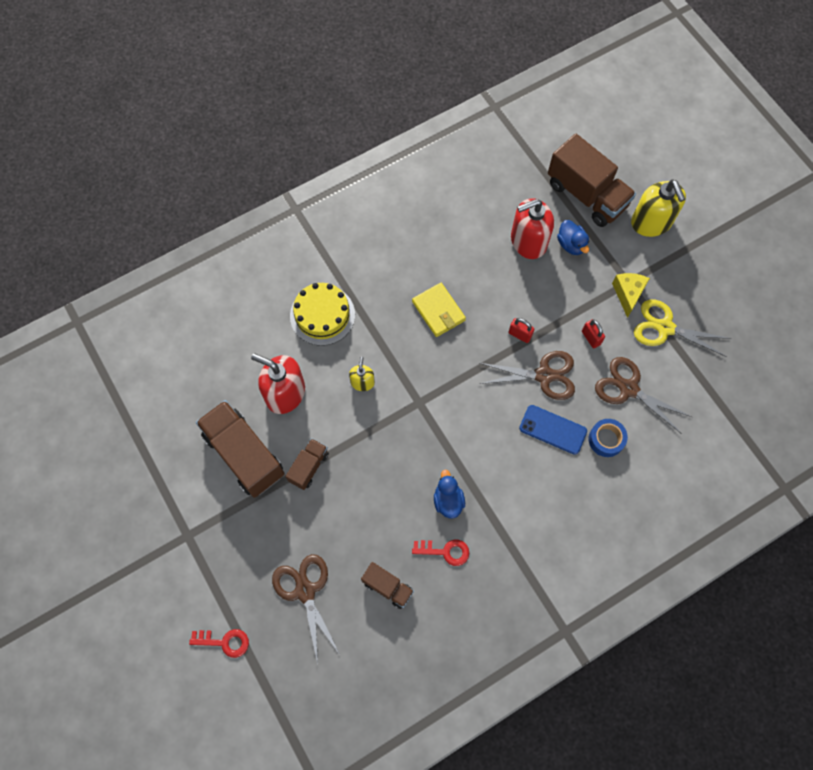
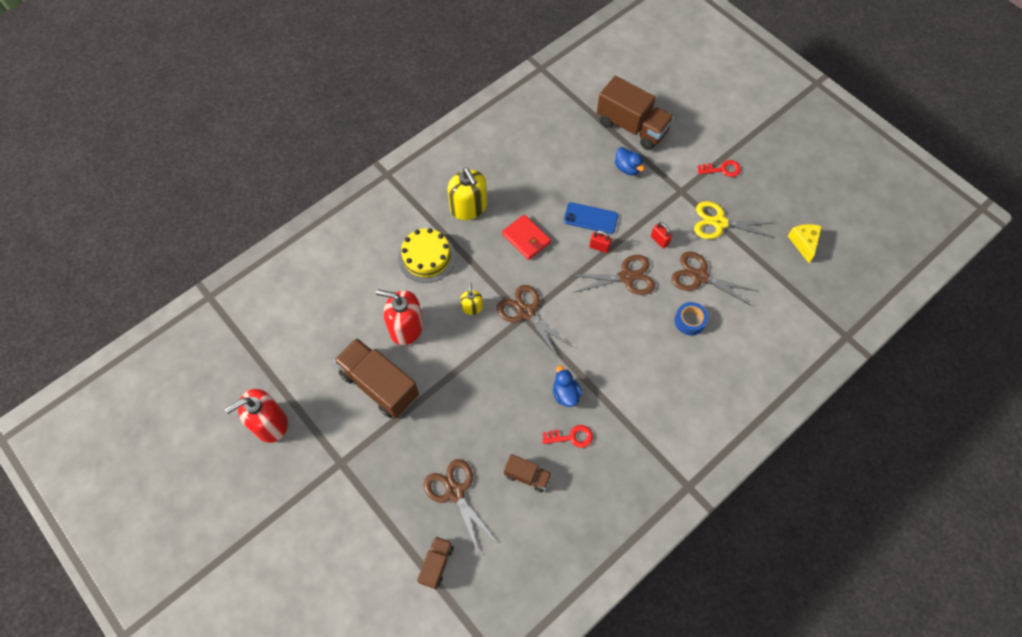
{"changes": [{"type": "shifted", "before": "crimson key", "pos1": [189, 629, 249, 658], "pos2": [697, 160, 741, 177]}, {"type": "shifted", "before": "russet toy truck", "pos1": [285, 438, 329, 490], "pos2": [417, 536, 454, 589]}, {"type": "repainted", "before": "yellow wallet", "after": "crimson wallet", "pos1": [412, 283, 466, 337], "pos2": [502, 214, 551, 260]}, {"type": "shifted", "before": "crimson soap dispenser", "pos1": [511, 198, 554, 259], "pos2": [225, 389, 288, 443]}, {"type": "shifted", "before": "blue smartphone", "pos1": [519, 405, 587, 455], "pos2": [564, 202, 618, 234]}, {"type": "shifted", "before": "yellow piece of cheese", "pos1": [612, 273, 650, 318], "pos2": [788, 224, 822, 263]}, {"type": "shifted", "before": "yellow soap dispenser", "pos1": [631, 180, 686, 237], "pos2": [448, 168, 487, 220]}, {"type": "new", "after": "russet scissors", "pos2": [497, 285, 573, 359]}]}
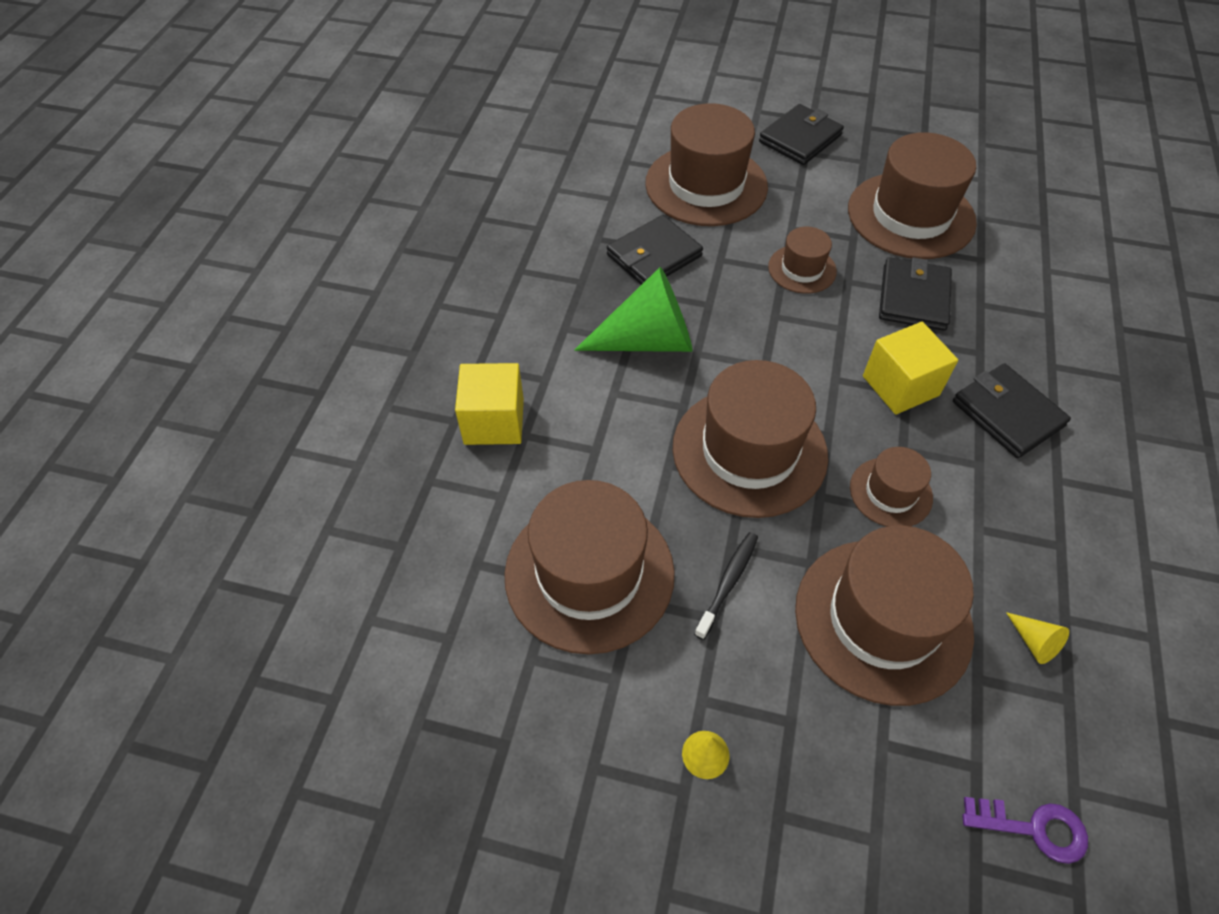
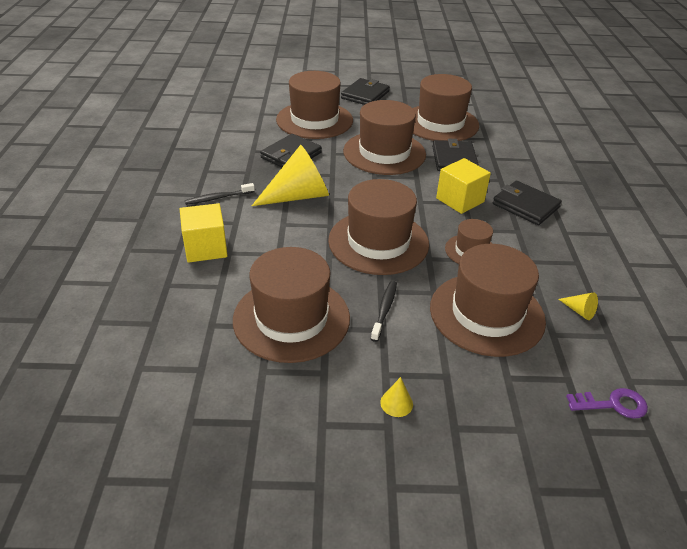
{"changes": [{"type": "repainted", "before": "leaf-green cone", "after": "yellow cone", "pos1": [574, 267, 693, 352], "pos2": [252, 145, 329, 206]}, {"type": "scaled", "before": "russet tall hat", "pos1": [768, 227, 837, 294], "pos2": [343, 100, 426, 175], "scale": 1.95}, {"type": "new", "after": "ebony dental brush", "pos2": [185, 183, 255, 205]}]}
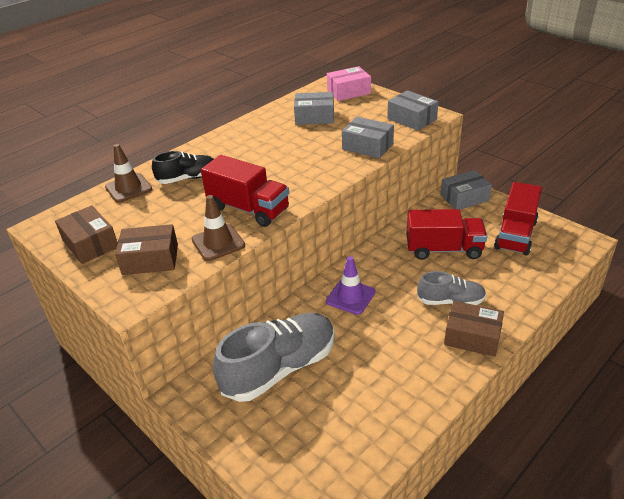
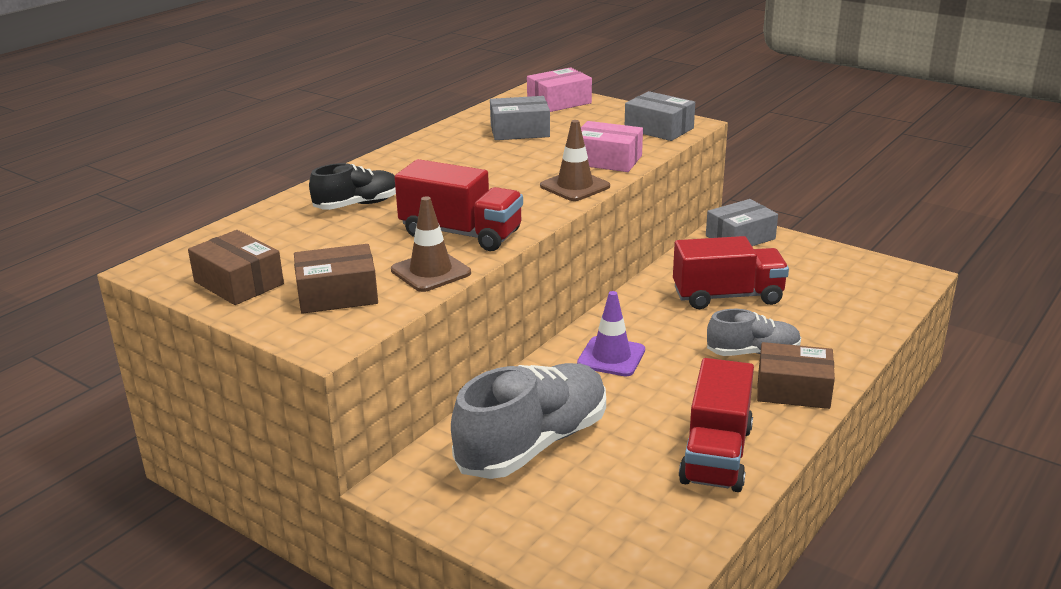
{"changes": [{"type": "shifted", "before": "russet safety cone", "pos1": [105, 144, 152, 203], "pos2": [540, 120, 610, 201]}, {"type": "repainted", "before": "ash-grey package", "after": "pink package", "pos1": [342, 117, 394, 158], "pos2": [581, 121, 643, 172]}, {"type": "shifted", "before": "crimson toy truck", "pos1": [494, 182, 542, 256], "pos2": [679, 358, 754, 492]}]}
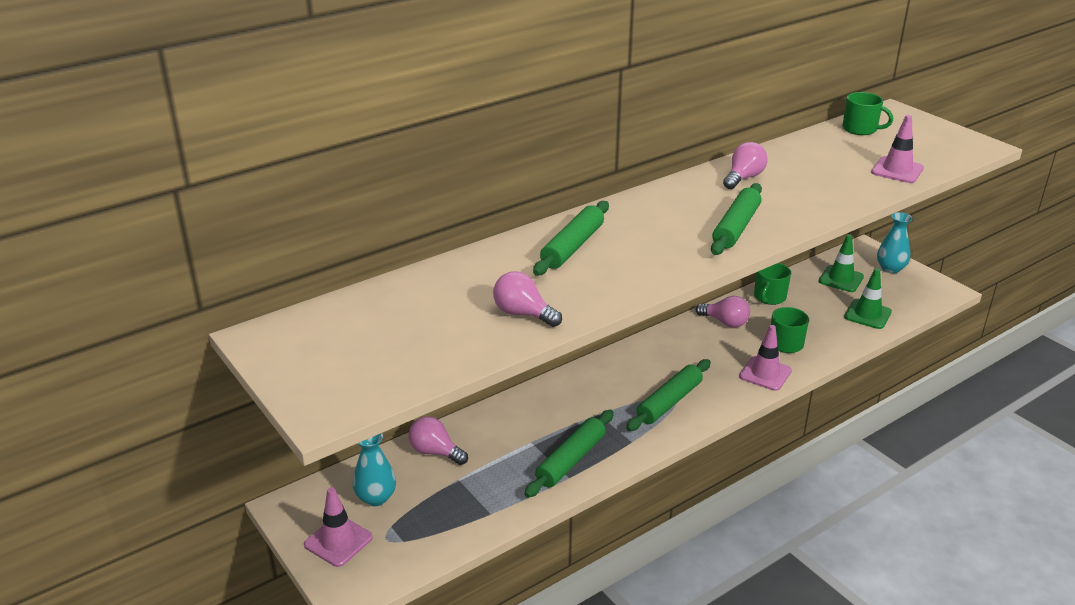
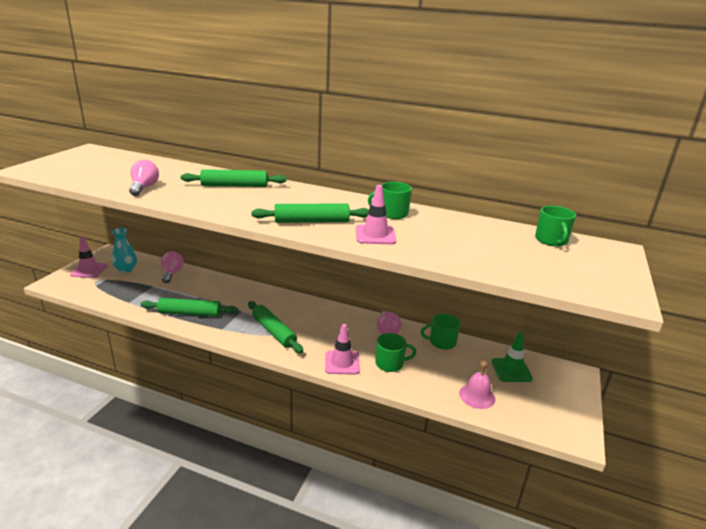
{"changes": [{"type": "rotated", "before": "leaf-green dough roller", "pos1": [626, 359, 711, 431], "pos2": [248, 301, 303, 353], "turn": 45}, {"type": "swapped", "before": "pink light bulb", "after": "leaf-green tea mug", "pos1": [723, 142, 768, 189], "pos2": [368, 182, 412, 219]}, {"type": "swapped", "before": "leaf-green safety cone", "after": "pink school bell", "pos1": [844, 268, 892, 329], "pos2": [459, 358, 495, 409]}, {"type": "shifted", "before": "pink safety cone", "pos1": [871, 115, 924, 183], "pos2": [356, 185, 396, 244]}, {"type": "gone", "before": "teal vase", "pos1": [877, 212, 913, 273]}]}
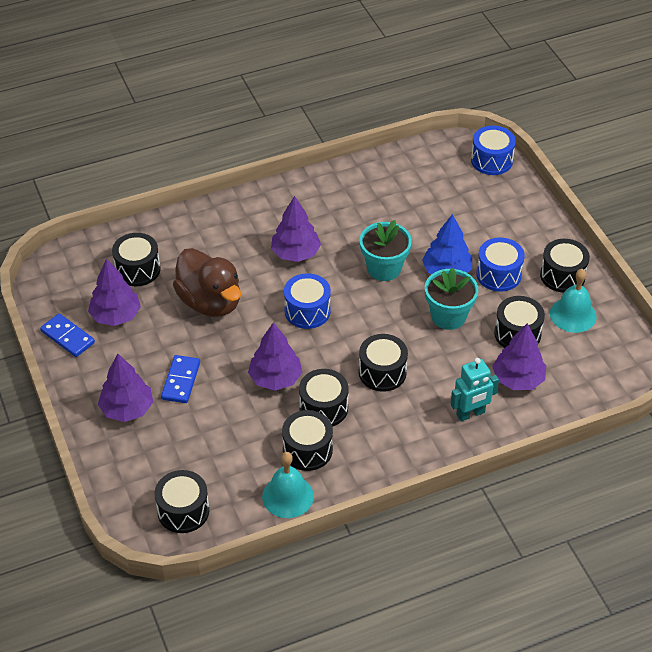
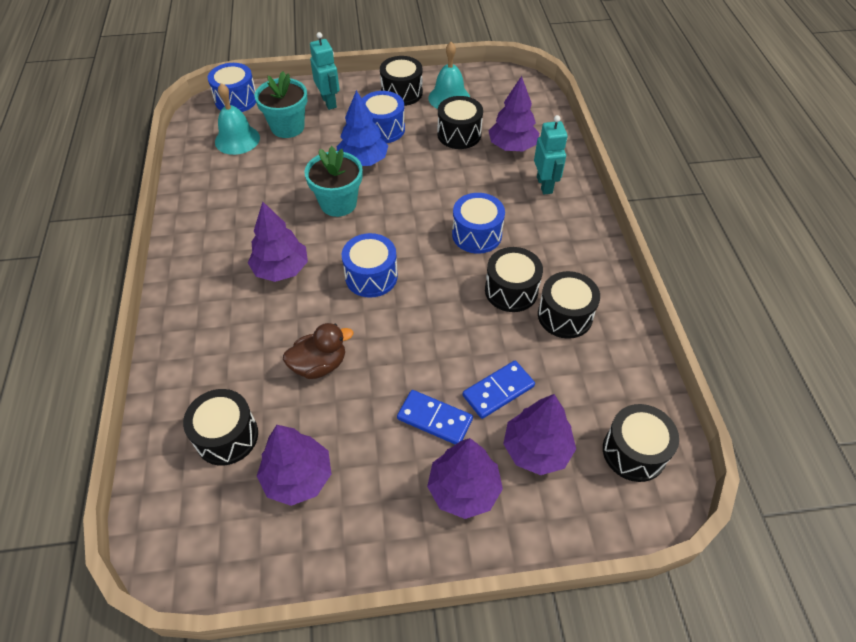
{"changes": [{"type": "shifted", "before": "blue domino piece", "pos1": [40, 314, 95, 357], "pos2": [463, 361, 535, 419]}, {"type": "scaled", "before": "russet rubber duck", "pos1": [173, 248, 241, 317], "pos2": [283, 323, 353, 379], "scale": 0.6}, {"type": "shifted", "before": "royal purple toy tree", "pos1": [248, 322, 302, 390], "pos2": [503, 394, 576, 475]}, {"type": "shifted", "before": "teal school bell", "pos1": [262, 452, 314, 518], "pos2": [215, 83, 260, 155]}, {"type": "repainted", "before": "ebony drum", "after": "blue drum", "pos1": [359, 334, 408, 392], "pos2": [452, 193, 505, 254]}, {"type": "shifted", "before": "teal plant pot", "pos1": [425, 268, 478, 330], "pos2": [255, 71, 307, 138]}, {"type": "new", "after": "teal robot", "pos2": [310, 32, 340, 110]}]}
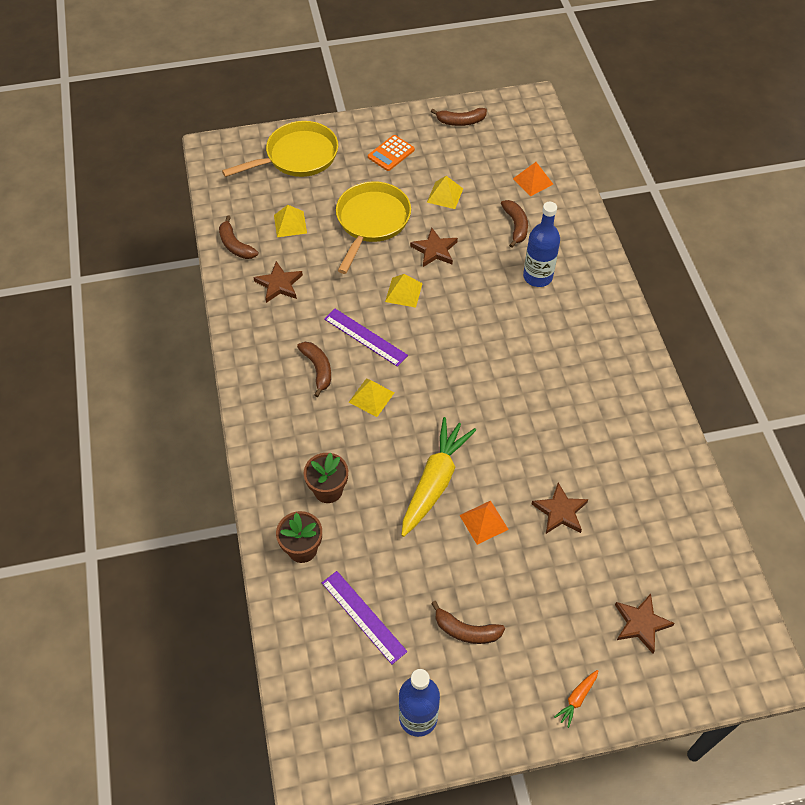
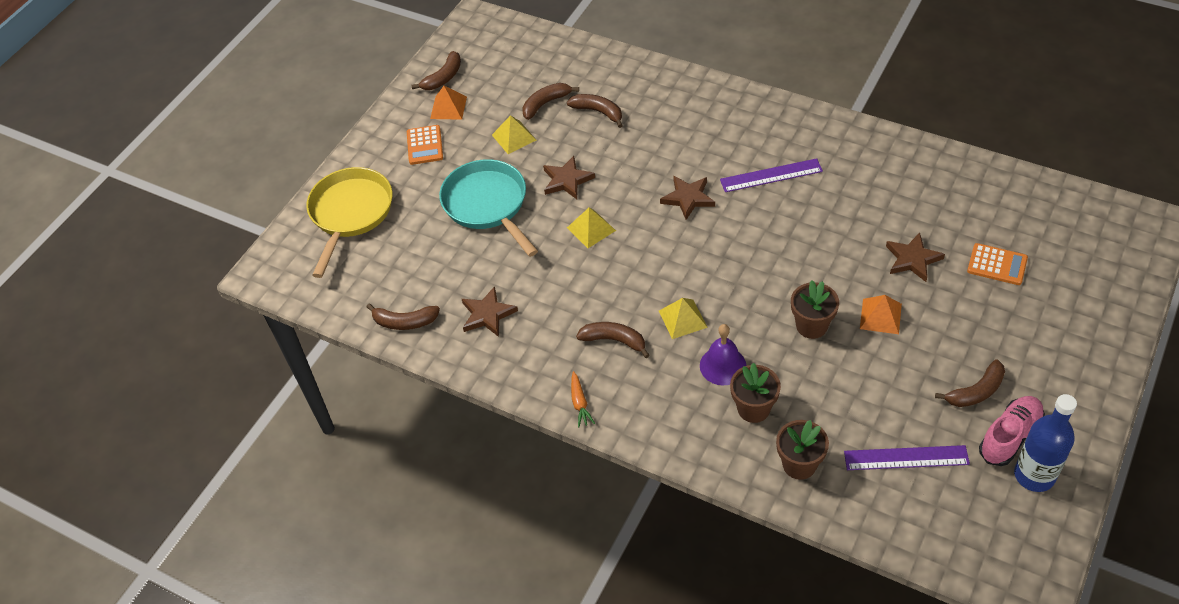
{"changes": [{"type": "gone", "before": "yellow pyramid shape", "pos1": [274, 205, 307, 237]}, {"type": "shifted", "before": "royal purple straightedge", "pos1": [324, 309, 408, 367], "pos2": [720, 158, 823, 192]}, {"type": "repainted", "before": "yellow frying pan", "after": "teal frying pan", "pos1": [336, 181, 411, 274], "pos2": [439, 159, 538, 257]}, {"type": "swapped", "before": "yellow toy carrot", "after": "russet plant pot", "pos1": [402, 417, 476, 537], "pos2": [791, 280, 839, 339]}, {"type": "shifted", "before": "orange pyramid shape", "pos1": [513, 162, 553, 196], "pos2": [430, 86, 467, 120]}, {"type": "gone", "before": "blue bottle", "pos1": [523, 202, 560, 287]}, {"type": "shifted", "before": "orange toy carrot", "pos1": [554, 670, 598, 728], "pos2": [571, 371, 595, 428]}, {"type": "shifted", "before": "russet star", "pos1": [615, 594, 675, 653], "pos2": [660, 176, 715, 220]}, {"type": "new", "after": "russet toy banana", "pos2": [522, 83, 579, 120]}, {"type": "new", "after": "royal purple school bell", "pos2": [700, 324, 746, 385]}, {"type": "new", "after": "orange adding machine", "pos2": [967, 243, 1028, 285]}, {"type": "new", "after": "pink lace-up shoe", "pos2": [979, 396, 1045, 466]}]}
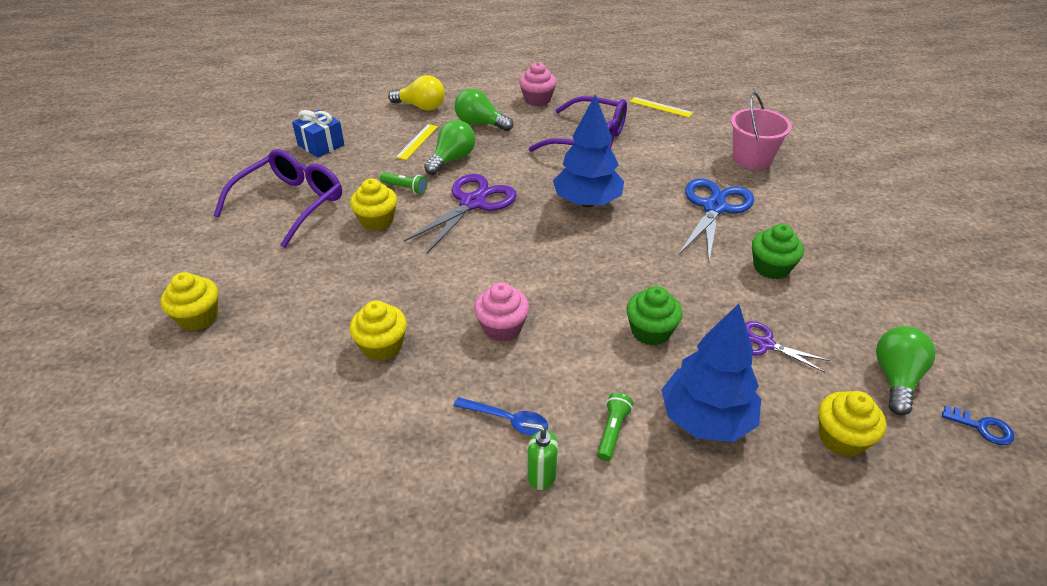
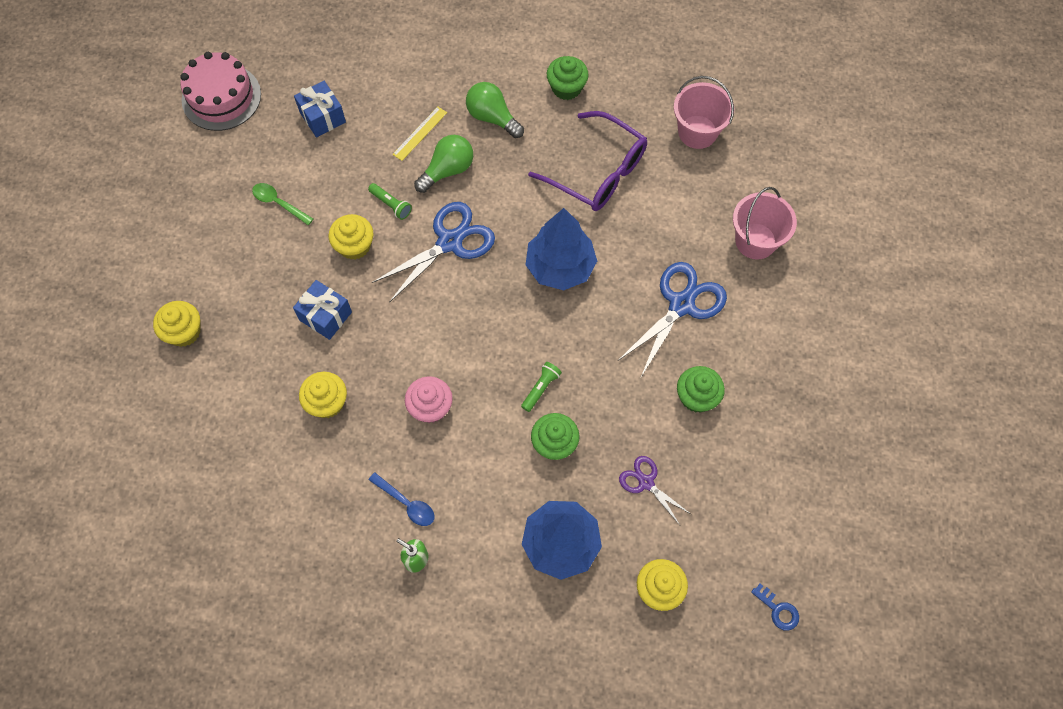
{"changes": [{"type": "swapped", "before": "royal purple glasses", "after": "leaf-green teaspoon", "pos1": [214, 149, 342, 248], "pos2": [252, 183, 313, 225]}, {"type": "gone", "before": "yellow light bulb", "pos1": [388, 75, 445, 111]}, {"type": "repainted", "before": "royal purple scissors", "after": "blue scissors", "pos1": [404, 174, 517, 253], "pos2": [372, 202, 495, 303]}, {"type": "repainted", "before": "pink muffin", "after": "leaf-green muffin", "pos1": [519, 62, 556, 106], "pos2": [547, 56, 589, 100]}, {"type": "shifted", "before": "leaf-green torch", "pos1": [597, 393, 633, 461], "pos2": [521, 362, 562, 412]}, {"type": "swapped", "before": "yellow straightedge", "after": "pink bucket", "pos1": [630, 97, 693, 118], "pos2": [674, 76, 734, 149]}, {"type": "gone", "before": "leaf-green light bulb", "pos1": [876, 326, 935, 416]}, {"type": "new", "after": "pink layer cake", "pos2": [180, 52, 261, 131]}, {"type": "new", "after": "blue gift", "pos2": [293, 280, 352, 340]}]}
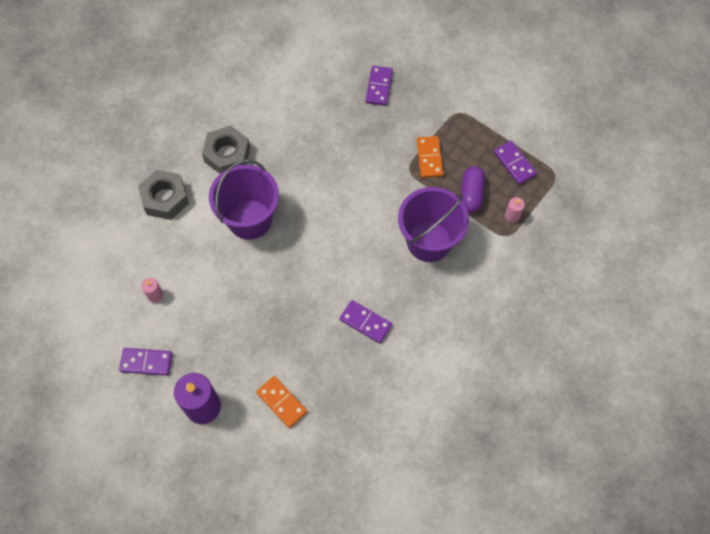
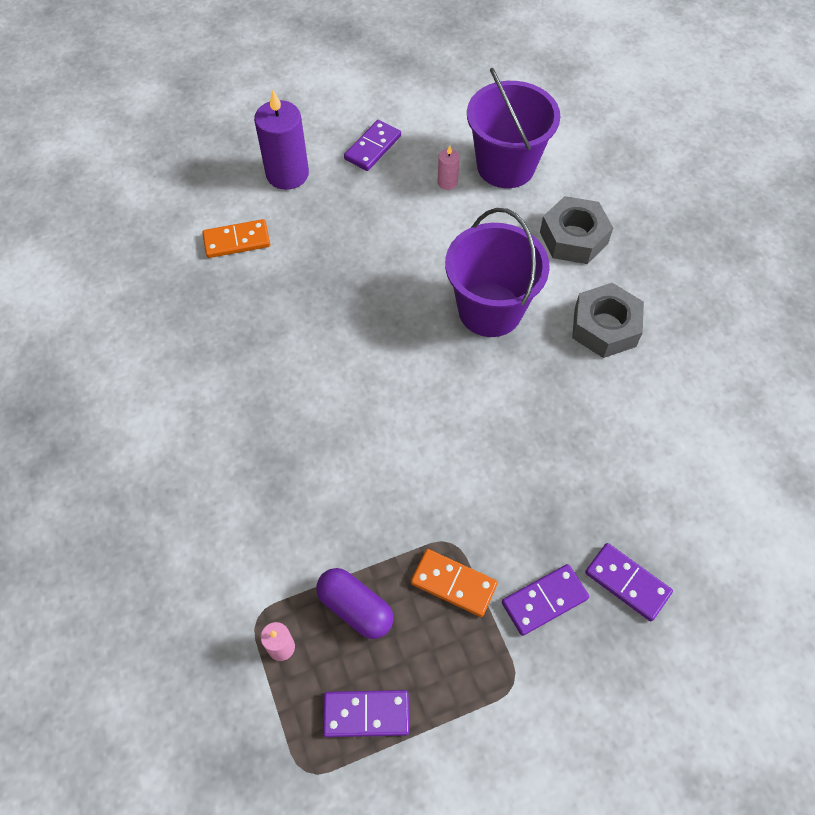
{"changes": [{"type": "shifted", "before": "royal purple domino piece", "pos1": [340, 300, 392, 343], "pos2": [502, 564, 589, 636]}, {"type": "shifted", "before": "royal purple bucket", "pos1": [398, 187, 469, 262], "pos2": [467, 68, 560, 188]}]}
